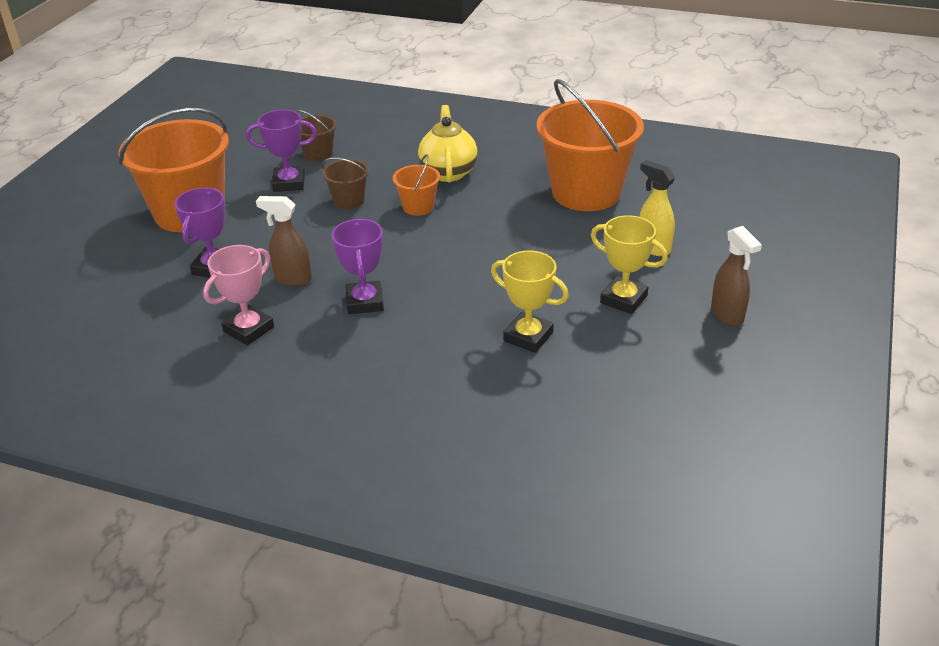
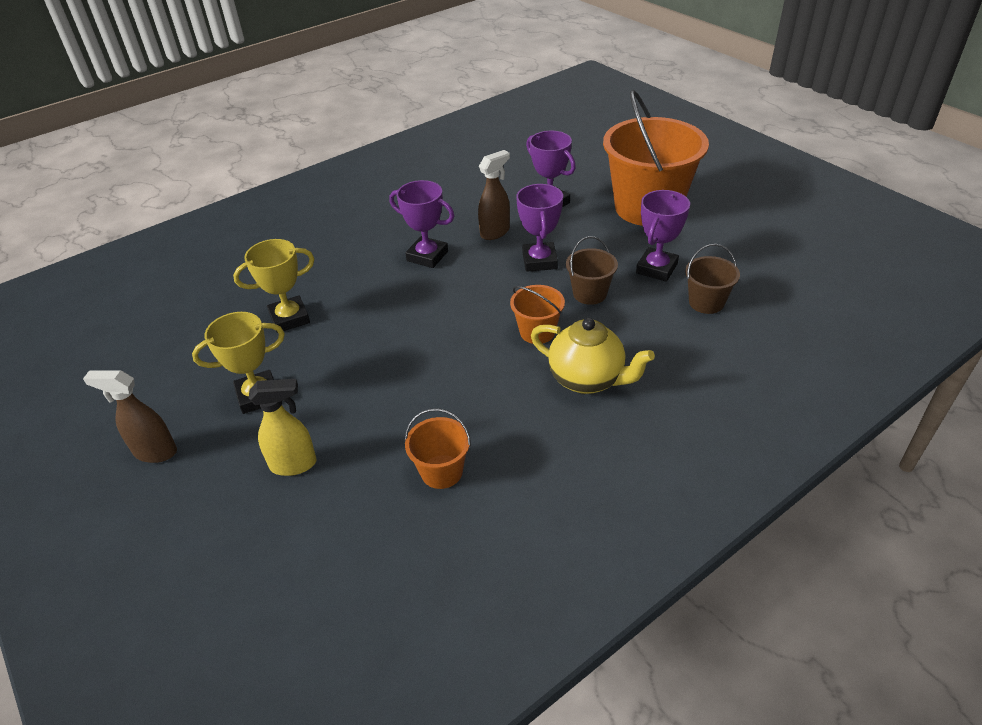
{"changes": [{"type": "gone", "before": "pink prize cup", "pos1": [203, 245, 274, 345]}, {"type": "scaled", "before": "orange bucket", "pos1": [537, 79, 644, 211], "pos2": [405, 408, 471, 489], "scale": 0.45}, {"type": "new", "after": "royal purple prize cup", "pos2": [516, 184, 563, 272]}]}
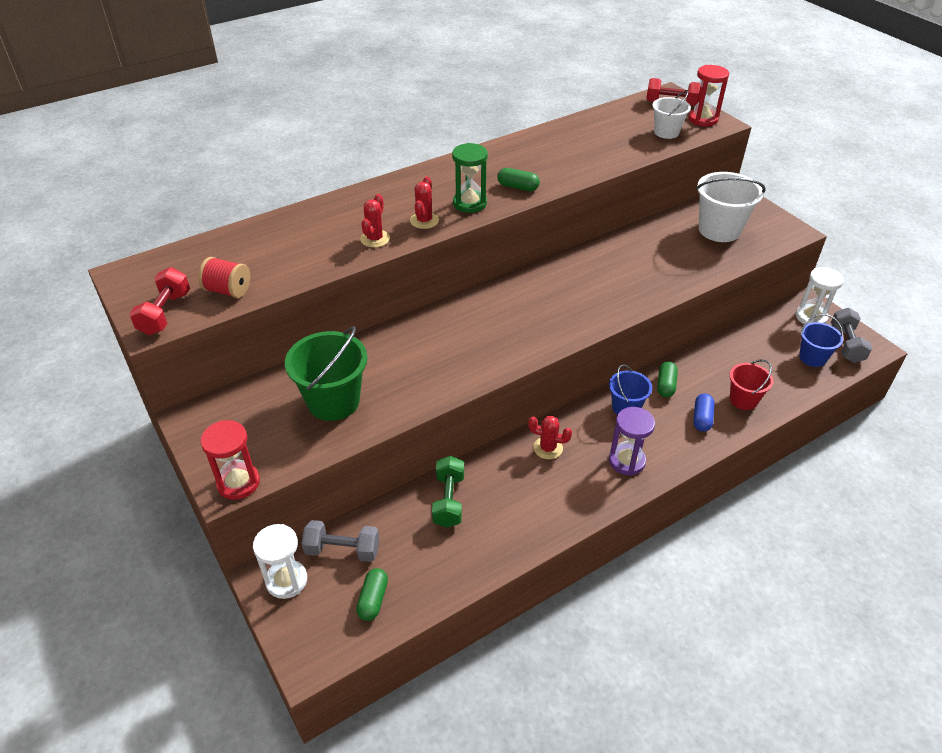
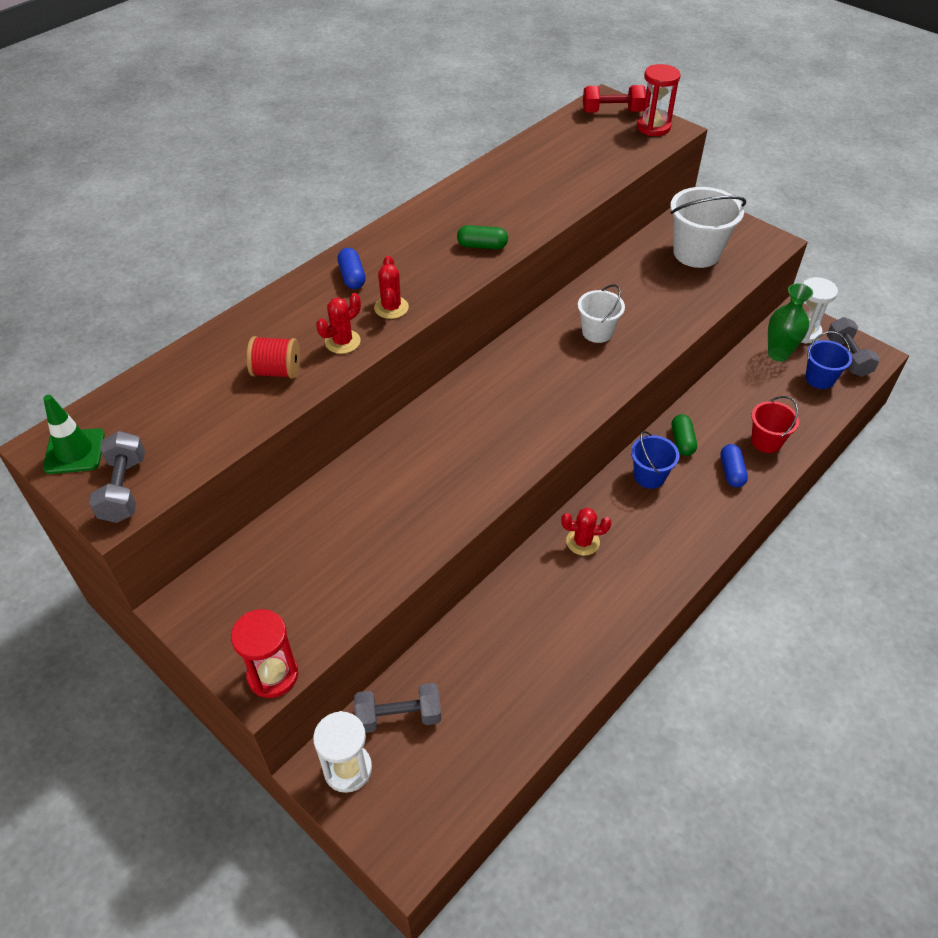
{"changes": [{"type": "repainted", "before": "crimson hand weight", "after": "ash-grey hand weight", "pos1": [130, 267, 190, 335], "pos2": [89, 431, 145, 523]}, {"type": "shifted", "before": "crimson spool", "pos1": [198, 257, 250, 298], "pos2": [247, 336, 300, 379]}, {"type": "gone", "before": "leaf-green bucket", "pos1": [285, 326, 368, 421]}, {"type": "gone", "before": "leaf-green pill shape", "pos1": [356, 568, 388, 621]}, {"type": "rotated", "before": "crimson saguaro cactus", "pos1": [360, 194, 390, 248], "pos2": [316, 293, 361, 354], "turn": 45}, {"type": "gone", "before": "leaf-green hand weight", "pos1": [432, 456, 464, 528]}, {"type": "gone", "before": "leaf-green sandglass", "pos1": [452, 143, 488, 213]}, {"type": "gone", "before": "royal purple sandglass", "pos1": [609, 407, 655, 476]}, {"type": "shifted", "before": "white bucket", "pos1": [652, 91, 691, 139], "pos2": [578, 284, 625, 343]}, {"type": "new", "after": "leaf-green safety cone", "pos2": [43, 395, 105, 474]}, {"type": "new", "after": "blue pill shape", "pos2": [337, 248, 366, 289]}, {"type": "new", "after": "leaf-green vase", "pos2": [768, 283, 813, 362]}]}
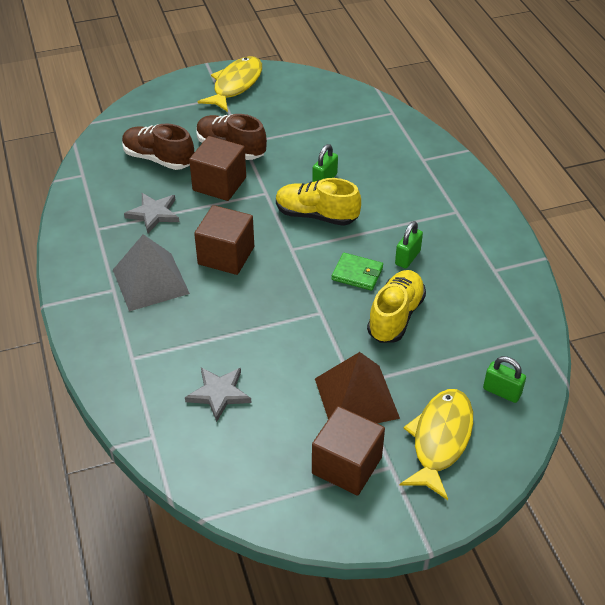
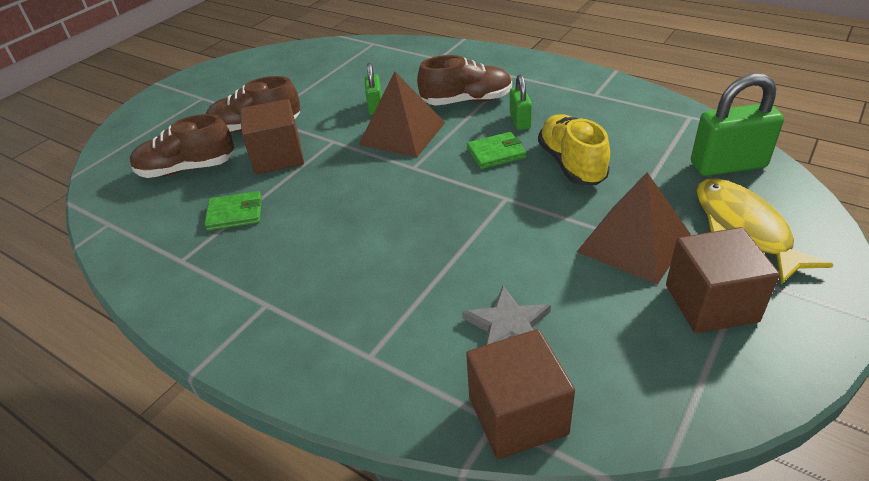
{"changes": [{"type": "gone", "before": "ash-grey pyramid shape", "pos1": [113, 234, 190, 311]}, {"type": "swapped", "before": "ash-grey star", "after": "leaf-green wallet", "pos1": [124, 193, 179, 233], "pos2": [204, 191, 262, 231]}, {"type": "shifted", "before": "russet solid cube", "pos1": [194, 205, 254, 275], "pos2": [466, 329, 575, 459]}, {"type": "gone", "before": "yellow fish", "pos1": [198, 56, 262, 112]}, {"type": "swapped", "before": "yellow lace-up shoe", "after": "russet pyramid shape", "pos1": [276, 178, 361, 226], "pos2": [359, 71, 445, 157]}, {"type": "scaled", "before": "leaf-green padlock", "pos1": [483, 356, 526, 403], "pos2": [691, 73, 784, 176], "scale": 1.77}, {"type": "new", "after": "russet lace-up shoe", "pos2": [417, 55, 512, 106]}]}
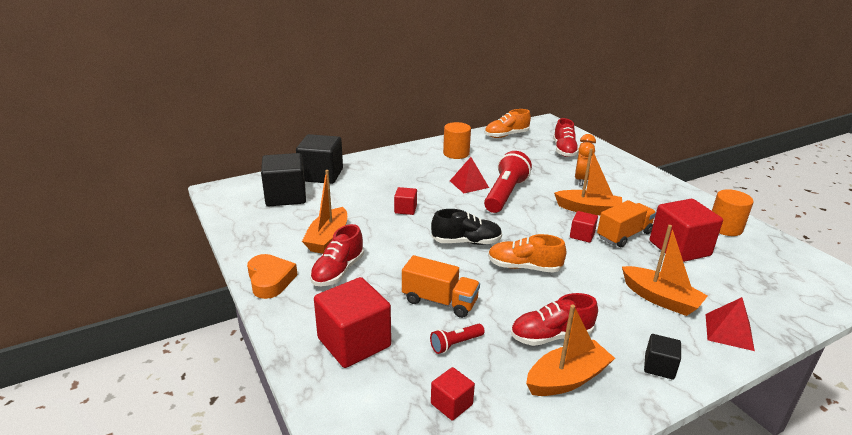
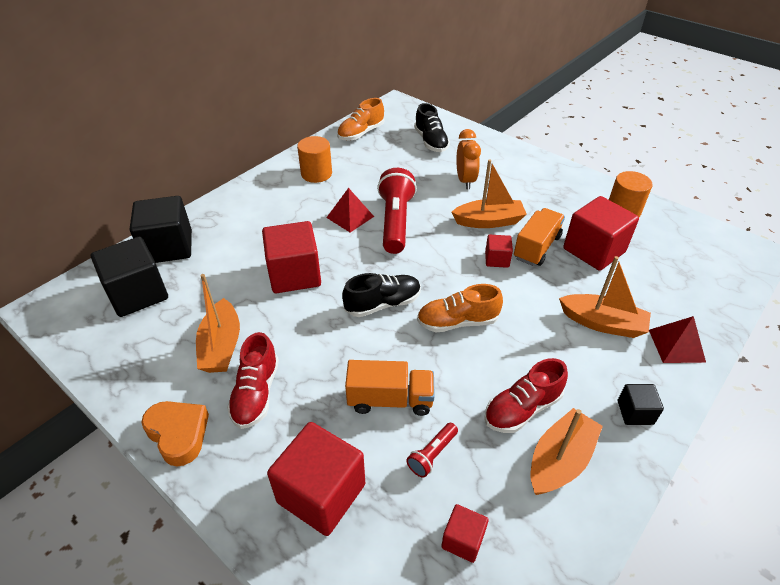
{"changes": [{"type": "scaled", "before": "crimson solid cube", "pos1": [394, 187, 417, 215], "pos2": [262, 221, 321, 293], "scale": 2.0}, {"type": "repainted", "before": "crimson lace-up shoe", "after": "ebony lace-up shoe", "pos1": [553, 118, 579, 157], "pos2": [414, 103, 450, 152]}]}
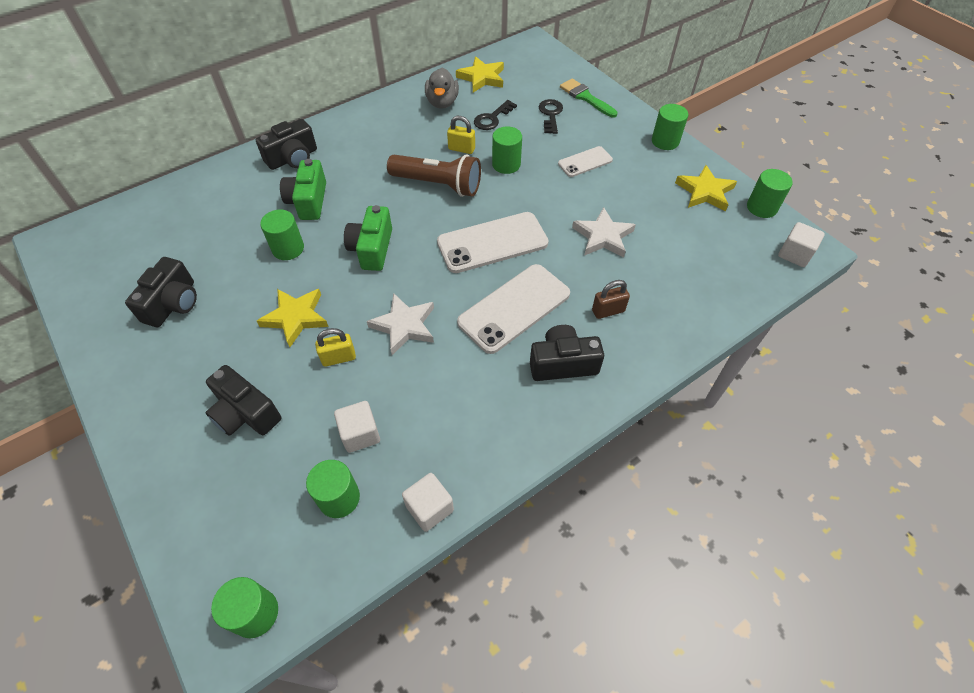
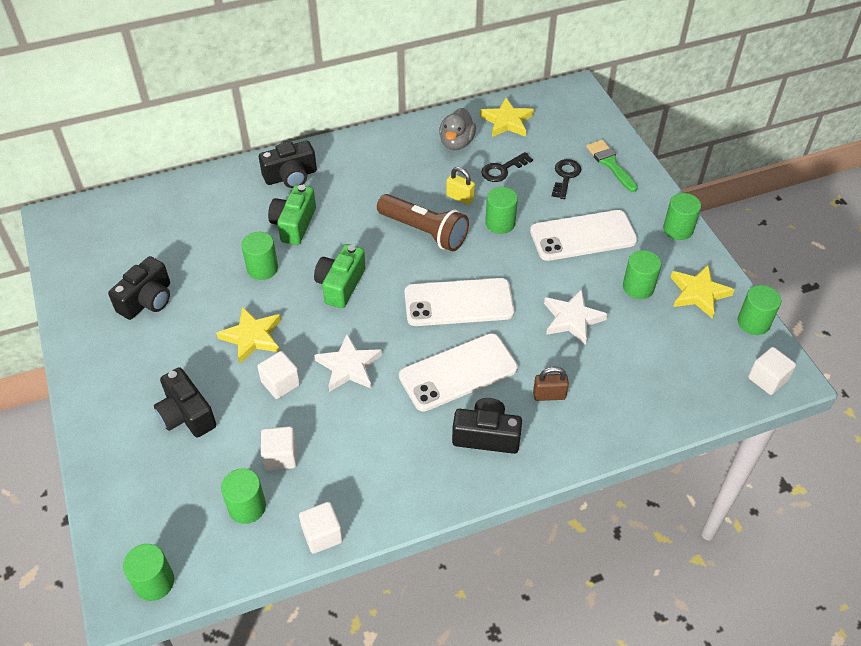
{"changes": [{"type": "swapped", "before": "yellow padlock", "after": "white solid cube", "pos1": [315, 328, 356, 367], "pos2": [257, 351, 300, 399]}, {"type": "scaled", "before": "white smartphone", "pos1": [558, 146, 613, 177], "pos2": [530, 210, 637, 261], "scale": 1.81}, {"type": "new", "after": "leaf-green solid cylinder", "pos2": [623, 250, 661, 299]}]}
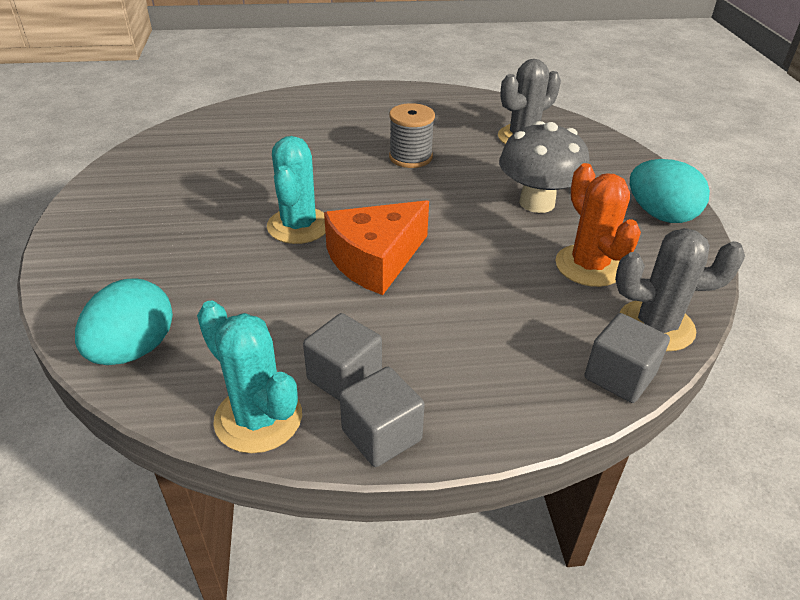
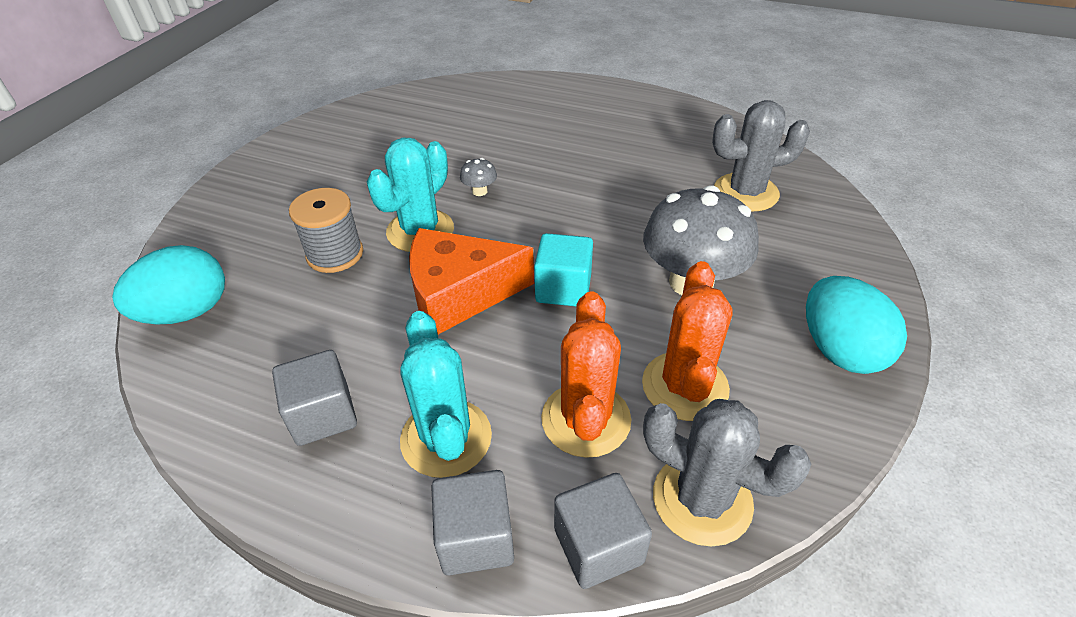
{"changes": [{"type": "shifted", "before": "teal saguaro cactus", "pos1": [197, 300, 302, 453], "pos2": [400, 311, 492, 478]}, {"type": "shifted", "before": "ash-grey solid cube", "pos1": [340, 367, 425, 467], "pos2": [431, 470, 514, 575]}, {"type": "shifted", "before": "ash-grey spool", "pos1": [389, 103, 435, 168], "pos2": [289, 188, 363, 273]}, {"type": "new", "after": "ash-grey fungus", "pos2": [460, 158, 497, 196]}, {"type": "new", "after": "teal solid cube", "pos2": [534, 233, 593, 306]}, {"type": "new", "after": "orange saguaro cactus", "pos2": [541, 291, 631, 458]}]}
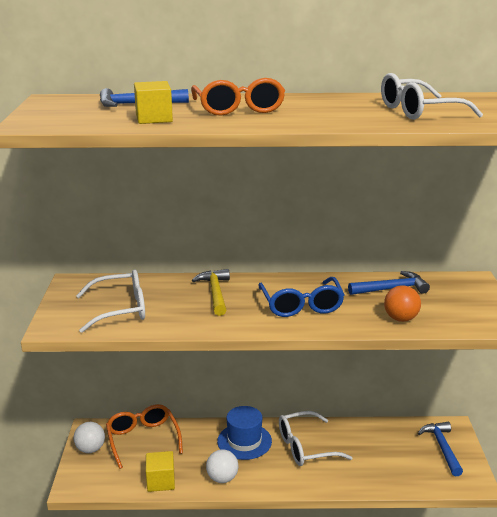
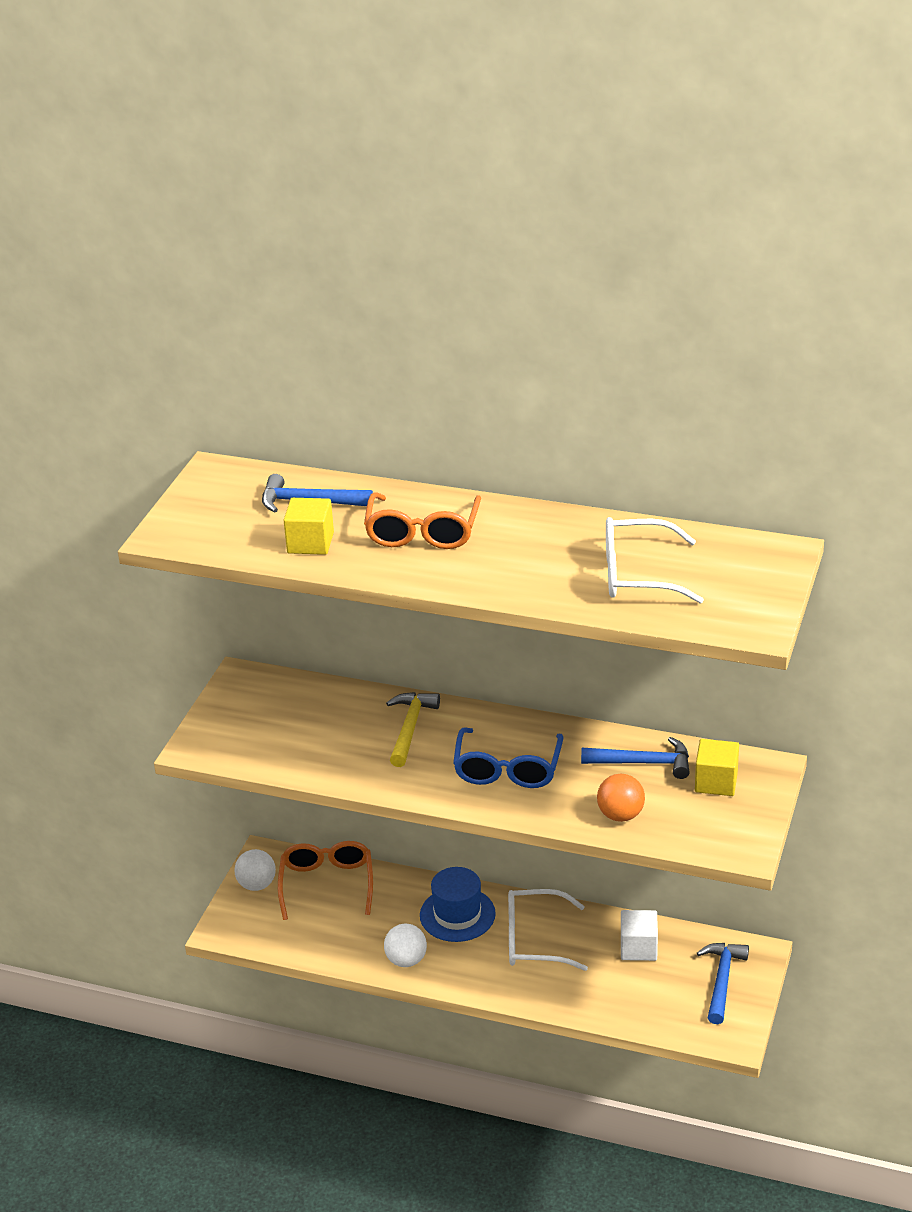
{"changes": [{"type": "gone", "before": "white glasses", "pos1": [76, 269, 145, 333]}, {"type": "shifted", "before": "yellow solid cube", "pos1": [146, 451, 175, 492], "pos2": [695, 739, 739, 796]}, {"type": "new", "after": "white solid cube", "pos2": [621, 910, 658, 961]}]}
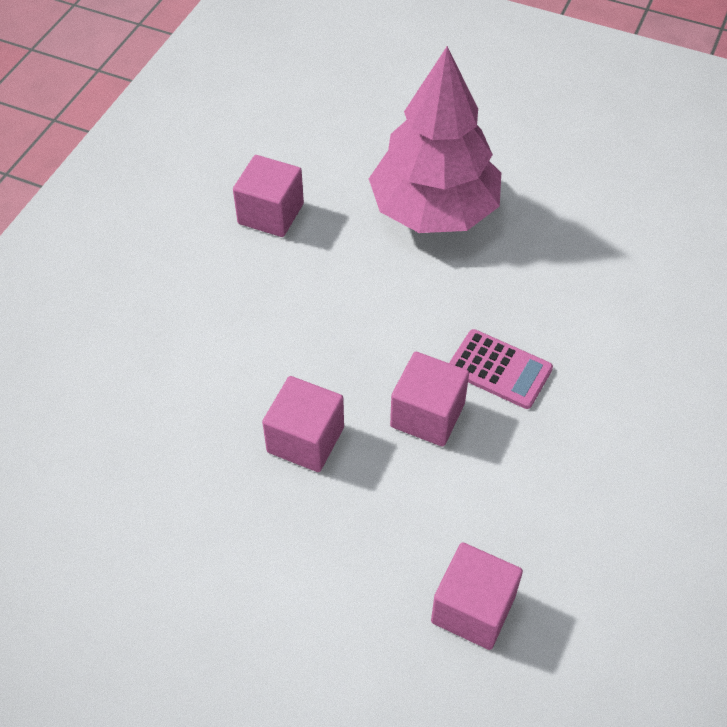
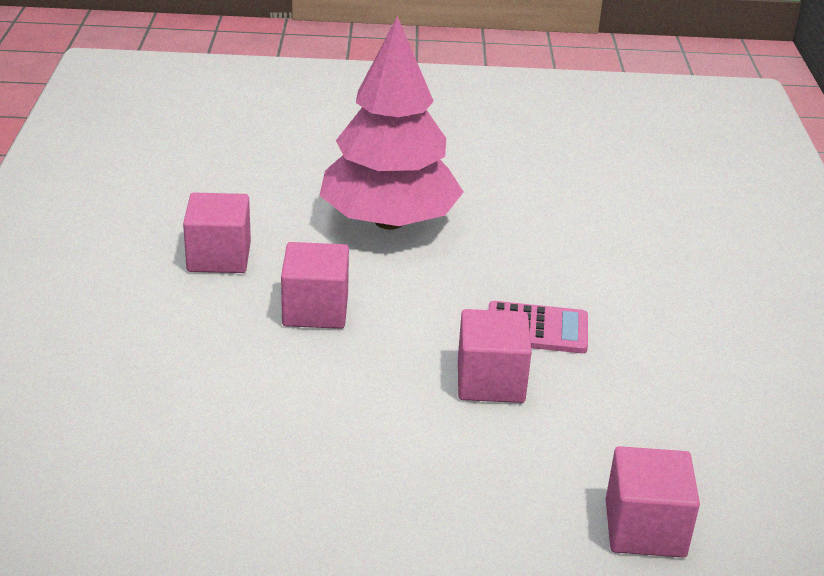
{"changes": [{"type": "shifted", "before": "pink solid cube", "pos1": [262, 376, 344, 472], "pos2": [281, 242, 349, 329]}]}
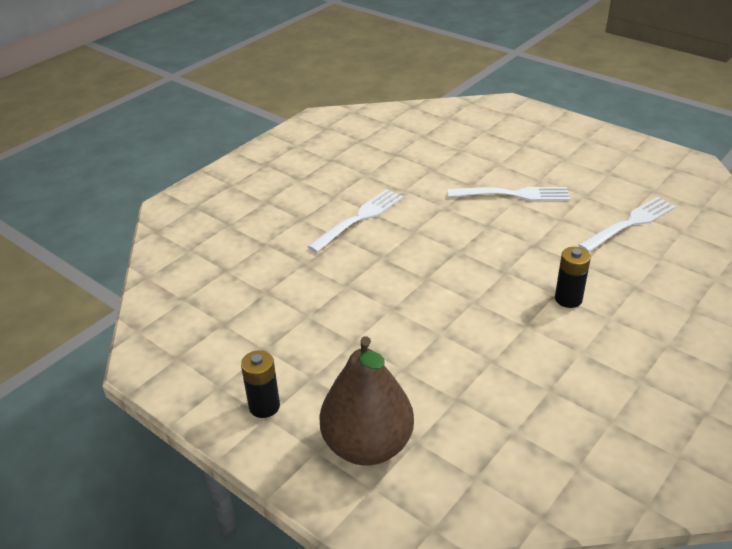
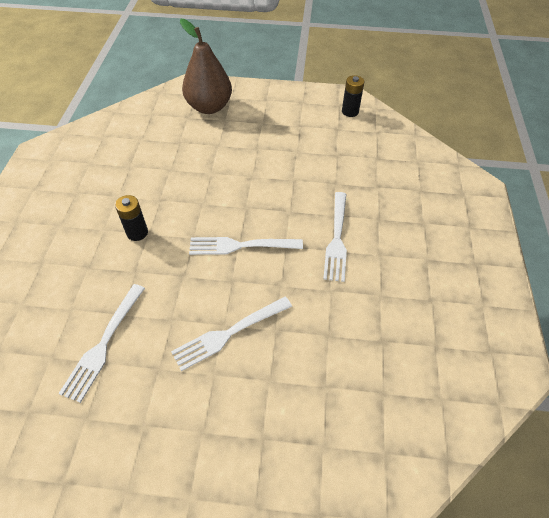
{"changes": [{"type": "shifted", "before": "ebony AA battery", "pos1": [241, 350, 280, 418], "pos2": [342, 75, 364, 117]}, {"type": "new", "after": "white dinner fork", "pos2": [189, 237, 303, 255]}]}
